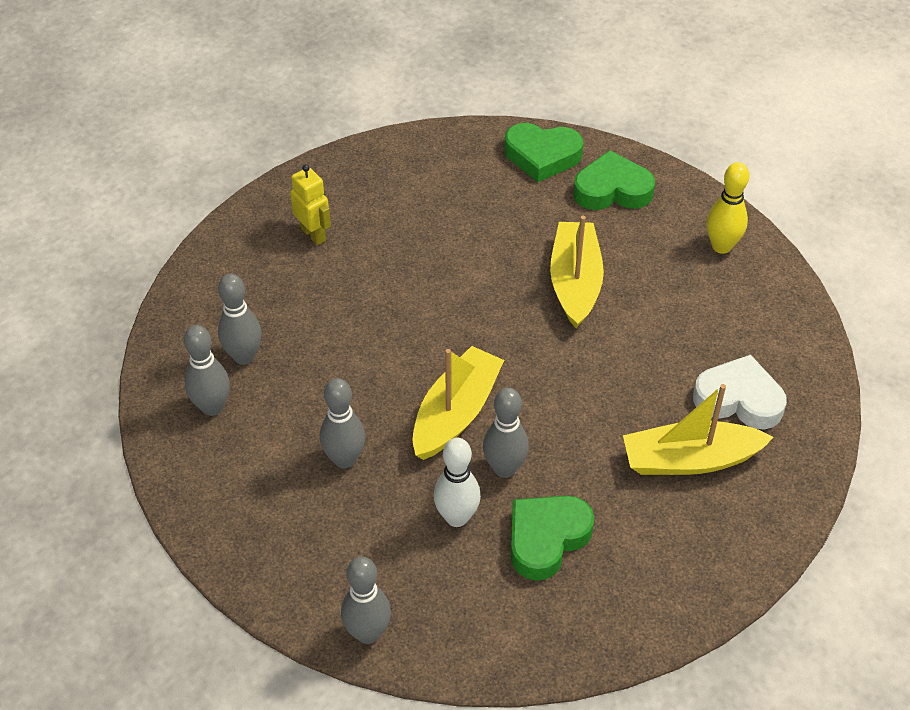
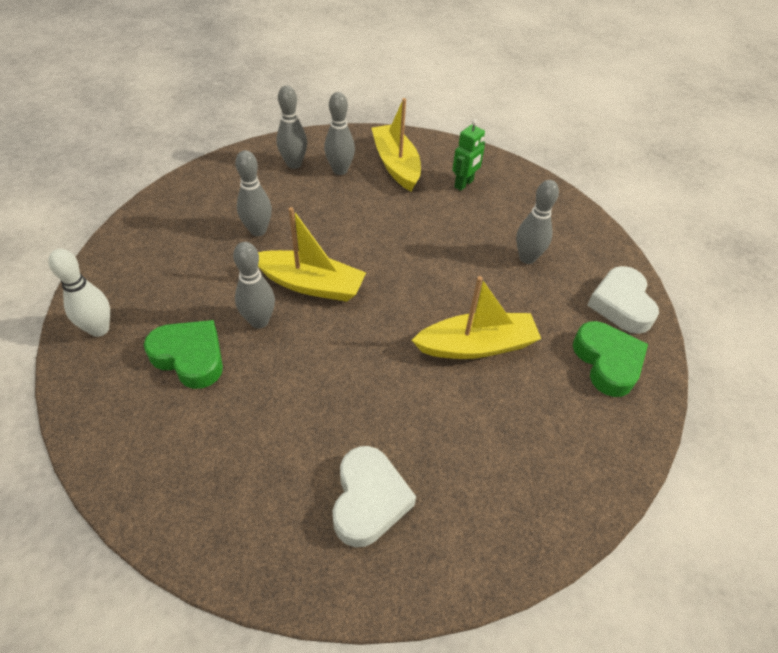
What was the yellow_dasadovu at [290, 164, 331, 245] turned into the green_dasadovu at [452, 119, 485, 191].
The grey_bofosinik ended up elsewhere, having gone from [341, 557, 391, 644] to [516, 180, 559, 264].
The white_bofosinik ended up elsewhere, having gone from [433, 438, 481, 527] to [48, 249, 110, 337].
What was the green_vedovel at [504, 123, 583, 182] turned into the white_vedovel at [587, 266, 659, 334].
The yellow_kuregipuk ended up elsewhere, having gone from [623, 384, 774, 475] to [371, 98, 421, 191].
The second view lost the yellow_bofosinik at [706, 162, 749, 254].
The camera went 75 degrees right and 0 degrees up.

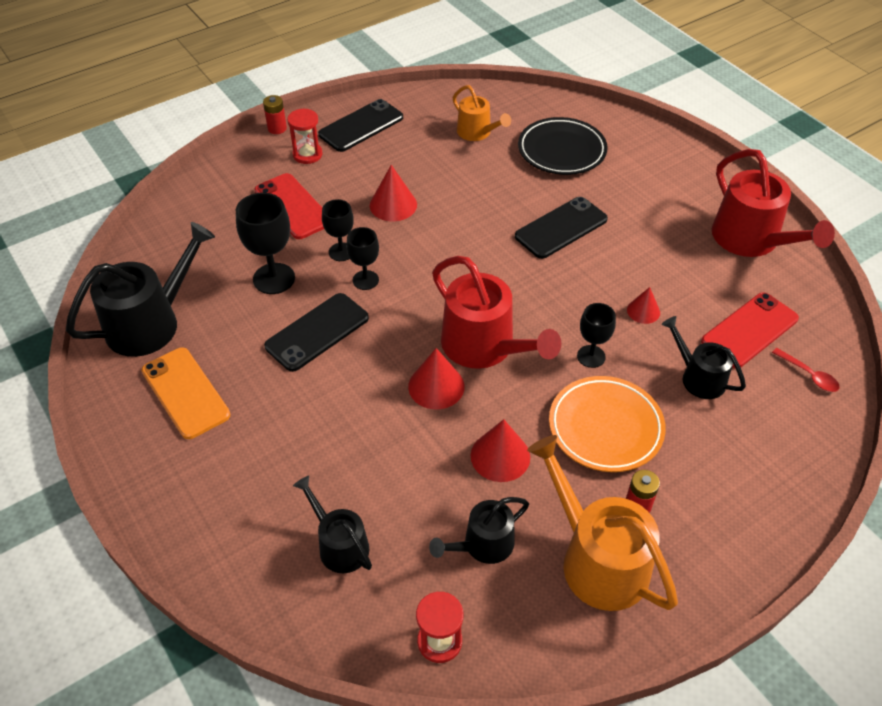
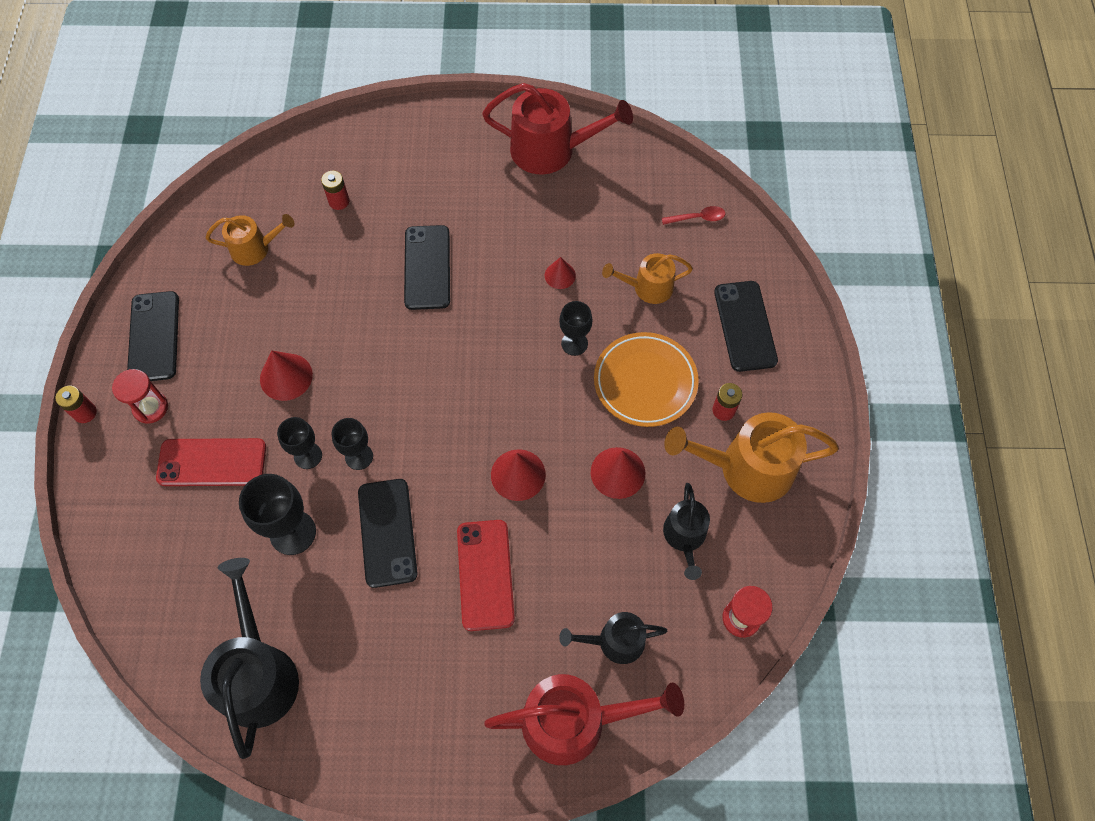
The second view lost the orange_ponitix at [142, 347, 230, 439].
The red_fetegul ended up elsewhere, having gone from [432, 256, 561, 369] to [484, 674, 684, 765].
Where the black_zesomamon stood at [518, 117, 608, 175], the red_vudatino came to stand at [321, 171, 349, 210].
What was the black_fetegul at [662, 316, 746, 399] turned into the orange_fetegul at [602, 253, 693, 304].
The red_ponitix ended up elsewhere, having gone from [701, 292, 799, 368] to [457, 520, 515, 631].
The second view gained the black_ponitix at [714, 281, 778, 372].
The camera went 55 degrees left and 15 degrees up.

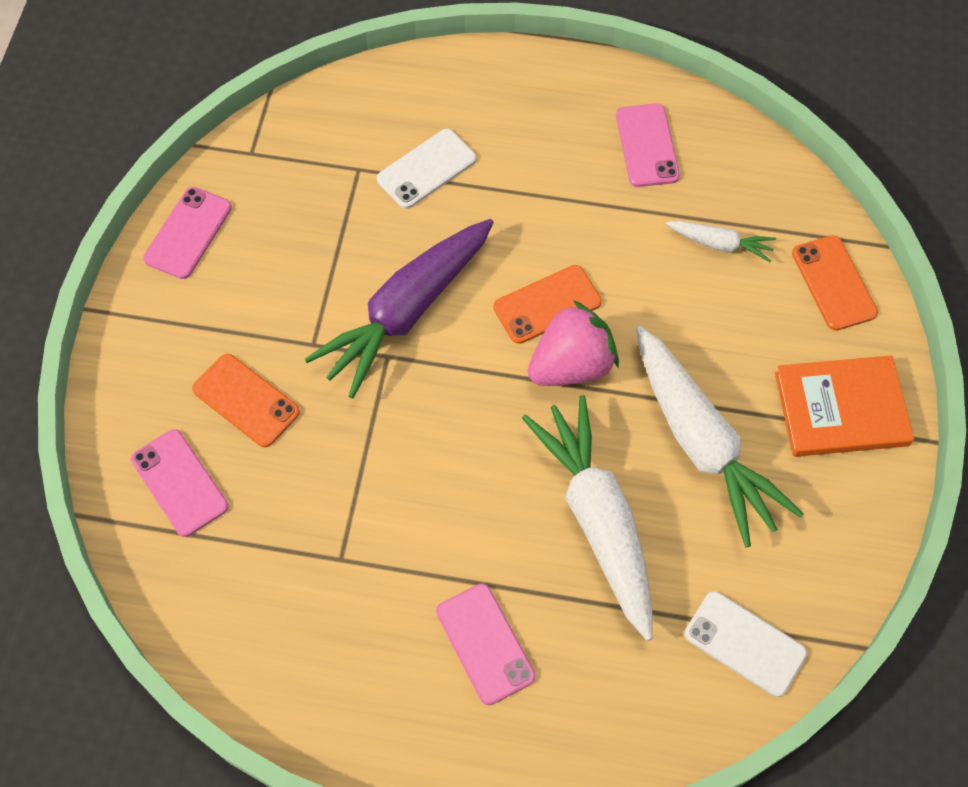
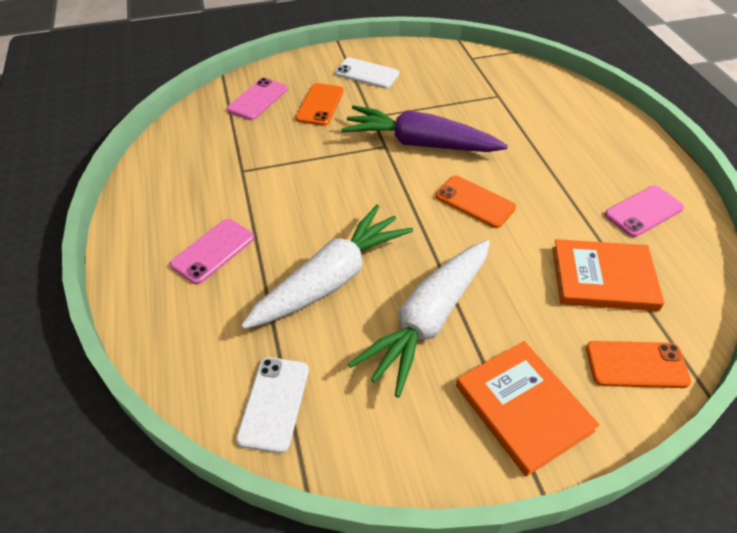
The second view lost the pink_ponitix at [143, 187, 232, 279].
The white_ponitix ended up elsewhere, having gone from [377, 129, 476, 209] to [335, 58, 399, 89].
The second view lost the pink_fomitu at [528, 300, 619, 386].
Where the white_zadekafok stood at [666, 221, 776, 262], the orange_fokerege came to stand at [552, 239, 665, 311].
The orange_ponitix at [792, 235, 878, 331] ended up facing another way, 45 degrees clockwise from before.
The camera went 65 degrees right and 15 degrees down.

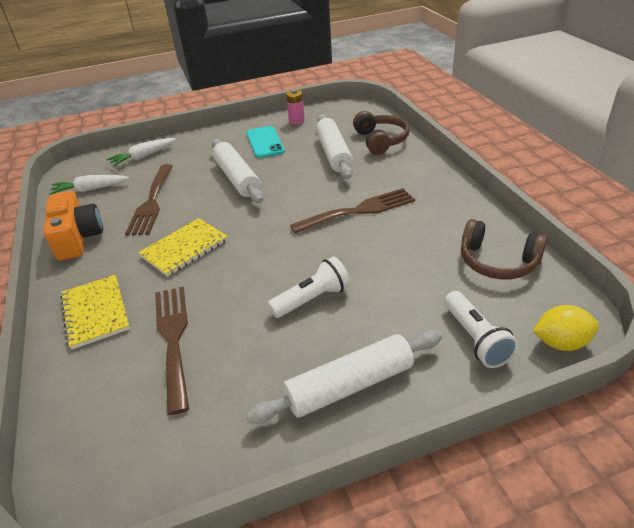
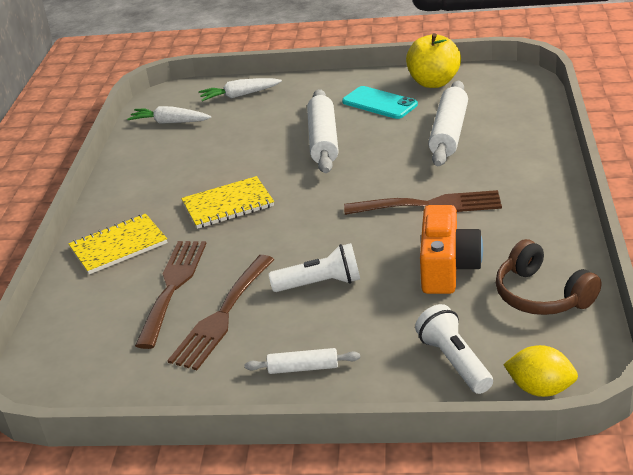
The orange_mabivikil ended up elsewhere, having gone from [43, 191, 103, 261] to [420, 205, 483, 294].
The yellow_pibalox at [60, 275, 130, 350] ended up facing another way, 60 degrees clockwise from before.
The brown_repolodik ended up elsewhere, having gone from [125, 164, 173, 236] to [167, 255, 275, 370].
The turquoise_ponitix at [246, 126, 285, 158] ended up facing another way, 60 degrees counterclockwise from before.
The size of the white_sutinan at [246, 330, 442, 424] changed by a factor of 0.53.
Where the pink_vudatino stood at [286, 90, 305, 124], the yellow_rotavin came to stand at [406, 33, 461, 88].
The second view lost the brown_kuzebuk at [353, 111, 409, 155].
The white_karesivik at [444, 291, 519, 368] ended up facing another way, 150 degrees clockwise from before.
The camera went 25 degrees right and 5 degrees down.

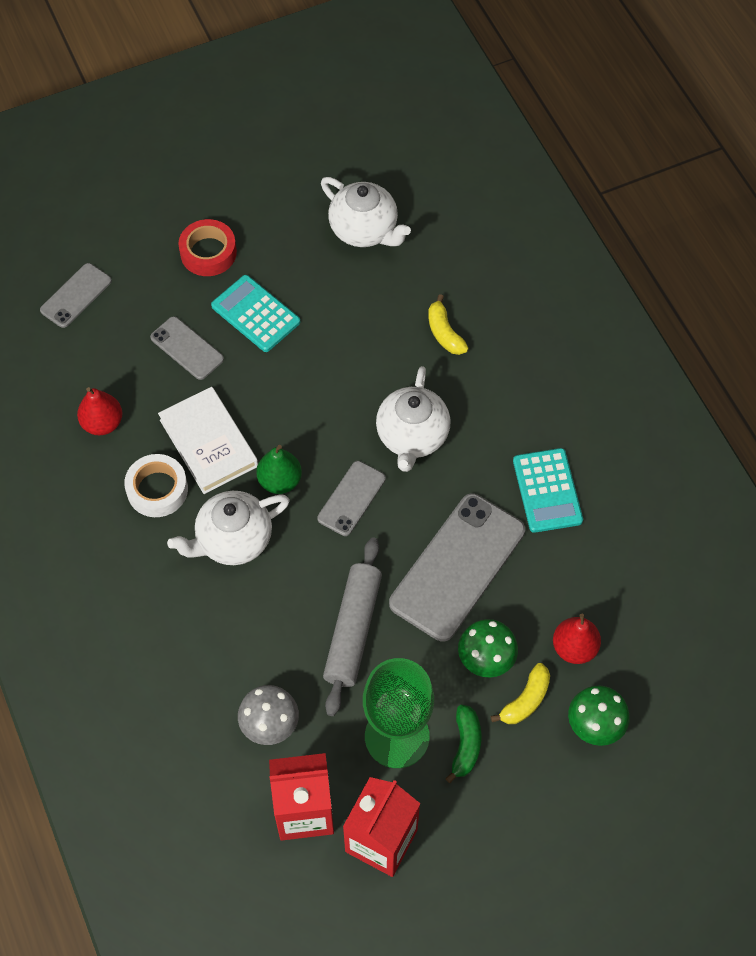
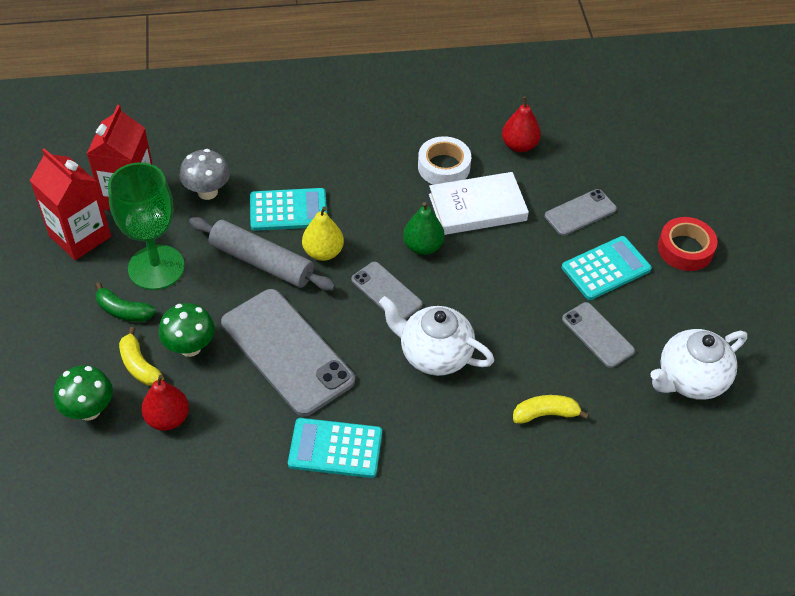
The grey_ponitix ended up elsewhere, having gone from [40, 263, 112, 328] to [562, 302, 635, 368].
The second view lost the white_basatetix at [167, 491, 290, 565].
The second view gained the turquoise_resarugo at [250, 188, 327, 231].
The second view gained the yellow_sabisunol at [302, 207, 344, 261].
The camera went 105 degrees right and 10 degrees down.

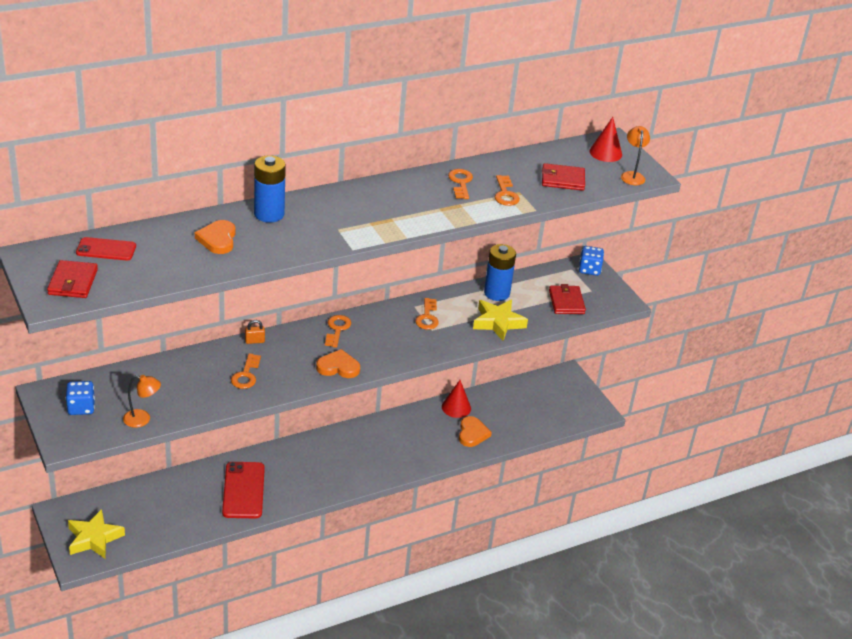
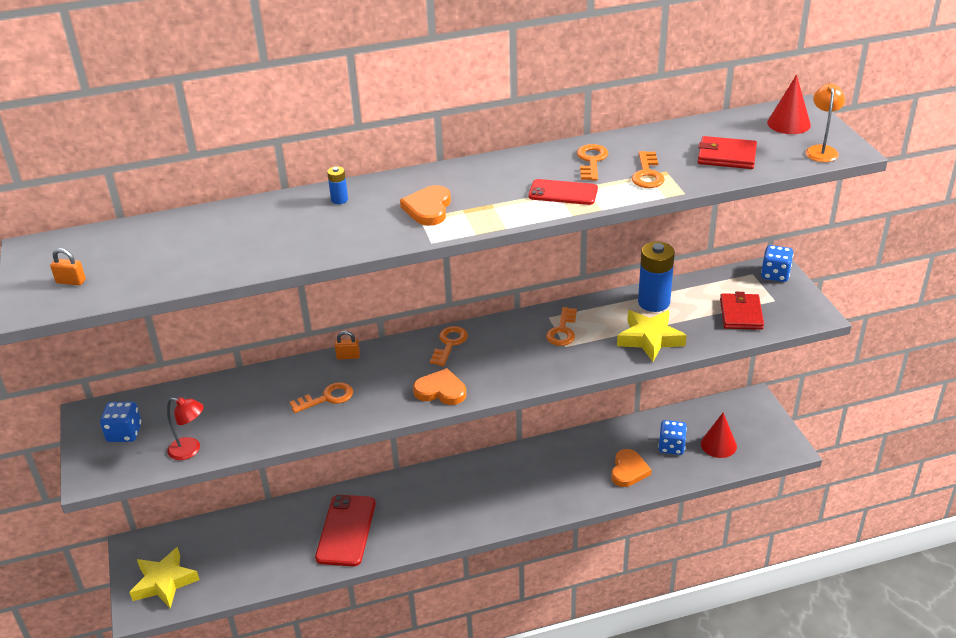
Where the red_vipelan stood at [47, 260, 98, 298], the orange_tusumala came to stand at [50, 248, 86, 285].
The red_ponitix ended up elsewhere, having gone from [76, 237, 136, 261] to [529, 179, 598, 205].
What was the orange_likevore at [123, 375, 161, 428] turned into the red_likevore at [167, 397, 204, 460].
The orange_vedovel ended up elsewhere, having gone from [195, 220, 235, 254] to [400, 185, 451, 226].
The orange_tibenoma at [231, 353, 261, 389] ended up facing another way, 135 degrees counterclockwise from before.
The size of the blue_vudatino at [254, 155, 286, 223] changed by a factor of 0.45.
The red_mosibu ended up elsewhere, having gone from [442, 380, 471, 418] to [701, 412, 737, 458].
The second view gained the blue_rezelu at [658, 420, 687, 455].
The camera went 15 degrees right and 0 degrees up.

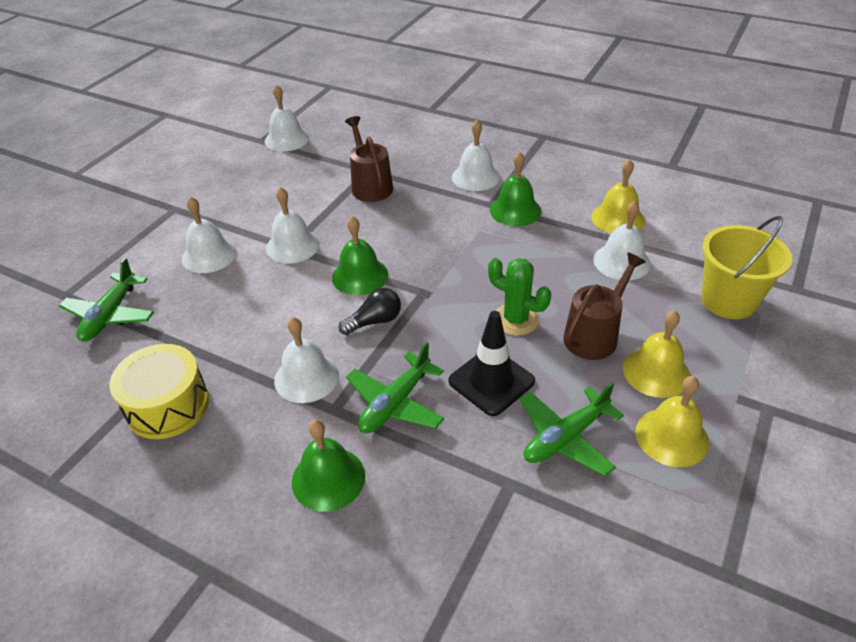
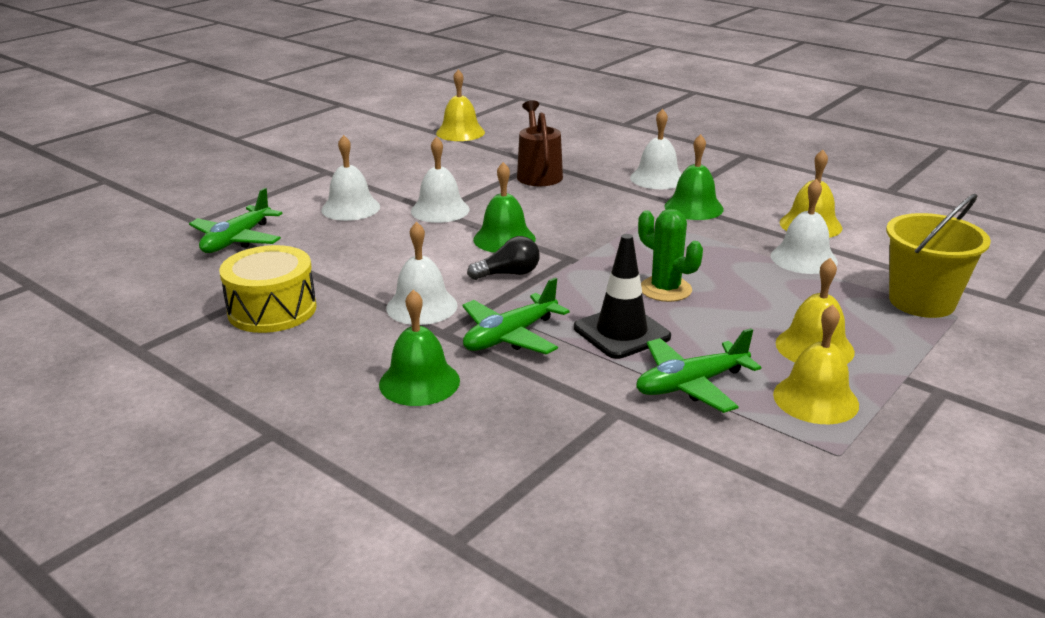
What was the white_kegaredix at [265, 85, 309, 152] turned into the yellow_kegaredix at [436, 70, 485, 141].
The second view lost the brown_fetegul at [563, 253, 646, 360].
The camera went 10 degrees right and 15 degrees down.

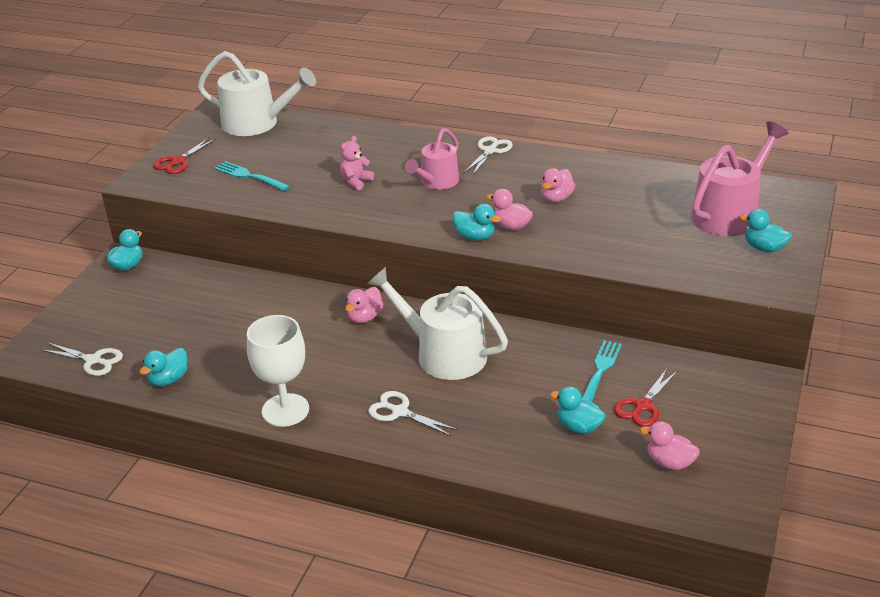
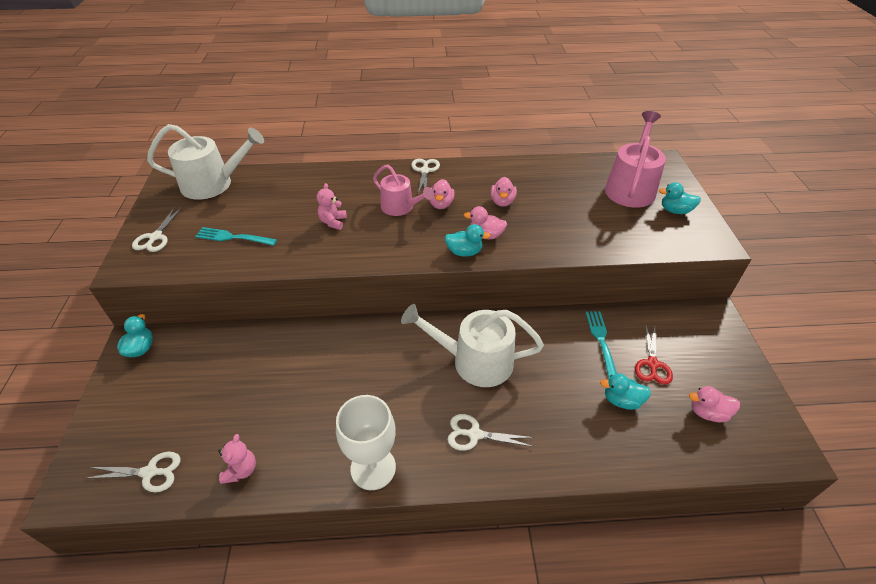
Where the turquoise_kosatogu stood at [140, 348, 187, 386], the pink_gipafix came to stand at [218, 434, 256, 484].
What was the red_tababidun at [153, 138, 216, 174] turned into the white_tababidun at [132, 207, 182, 252].
The pink_kosatogu ended up elsewhere, having gone from [345, 287, 383, 323] to [430, 179, 454, 209].
The pink_fetegul at [405, 128, 459, 190] ended up facing another way, 60 degrees counterclockwise from before.
The camera went 25 degrees left and 10 degrees up.

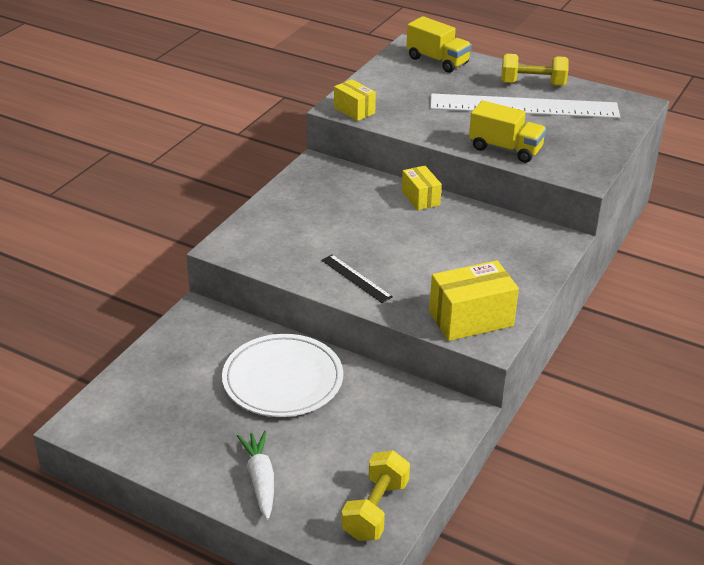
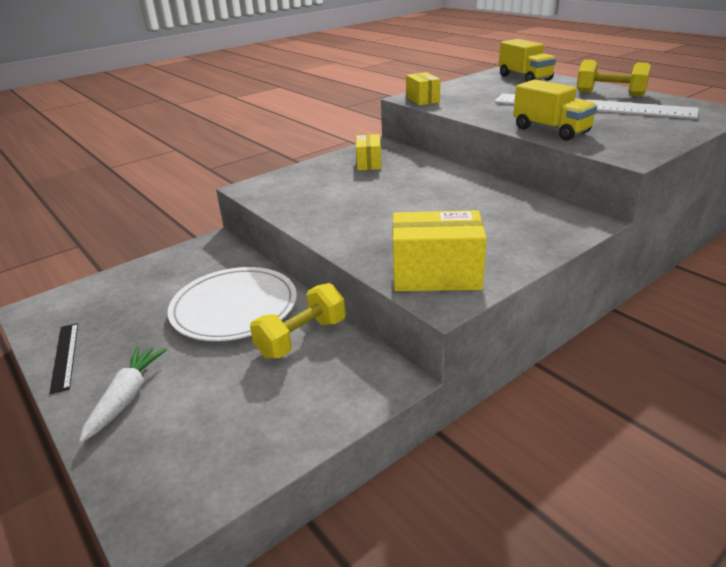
The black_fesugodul ended up elsewhere, having gone from [321, 255, 393, 303] to [49, 323, 78, 394].
The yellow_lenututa ended up elsewhere, having gone from [341, 450, 410, 541] to [250, 283, 346, 359].
The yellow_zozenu ended up elsewhere, having gone from [402, 166, 442, 210] to [356, 134, 382, 170].
The camera went 25 degrees right and 5 degrees down.

